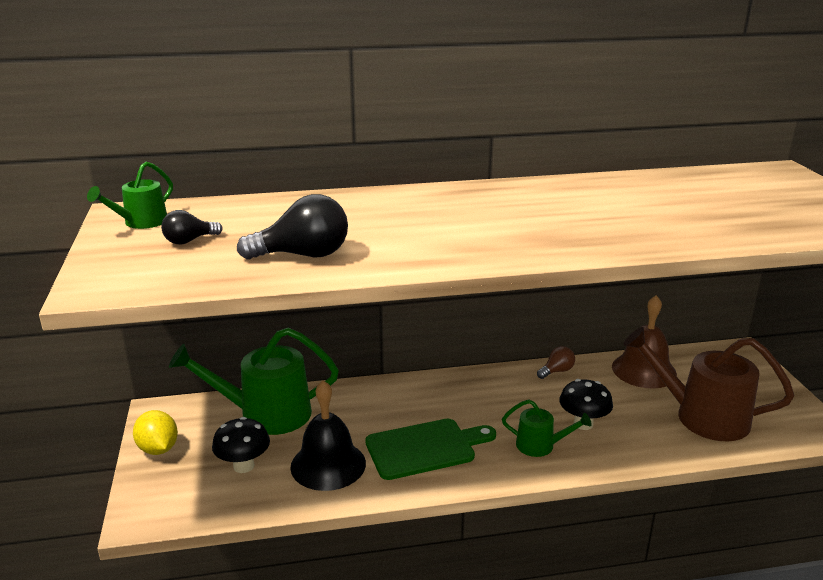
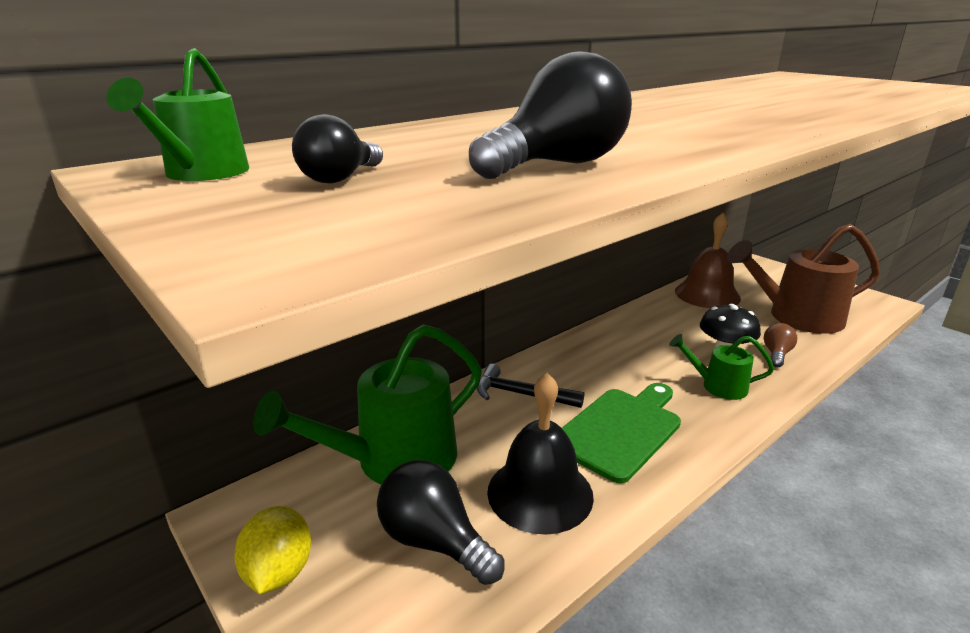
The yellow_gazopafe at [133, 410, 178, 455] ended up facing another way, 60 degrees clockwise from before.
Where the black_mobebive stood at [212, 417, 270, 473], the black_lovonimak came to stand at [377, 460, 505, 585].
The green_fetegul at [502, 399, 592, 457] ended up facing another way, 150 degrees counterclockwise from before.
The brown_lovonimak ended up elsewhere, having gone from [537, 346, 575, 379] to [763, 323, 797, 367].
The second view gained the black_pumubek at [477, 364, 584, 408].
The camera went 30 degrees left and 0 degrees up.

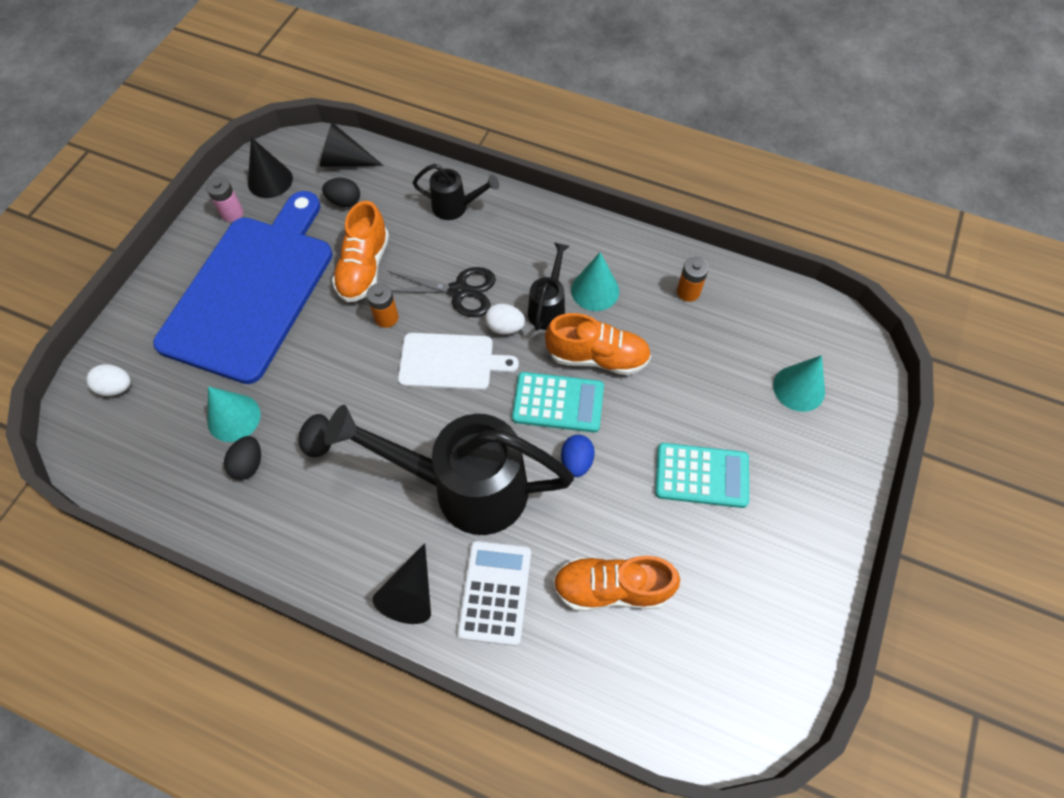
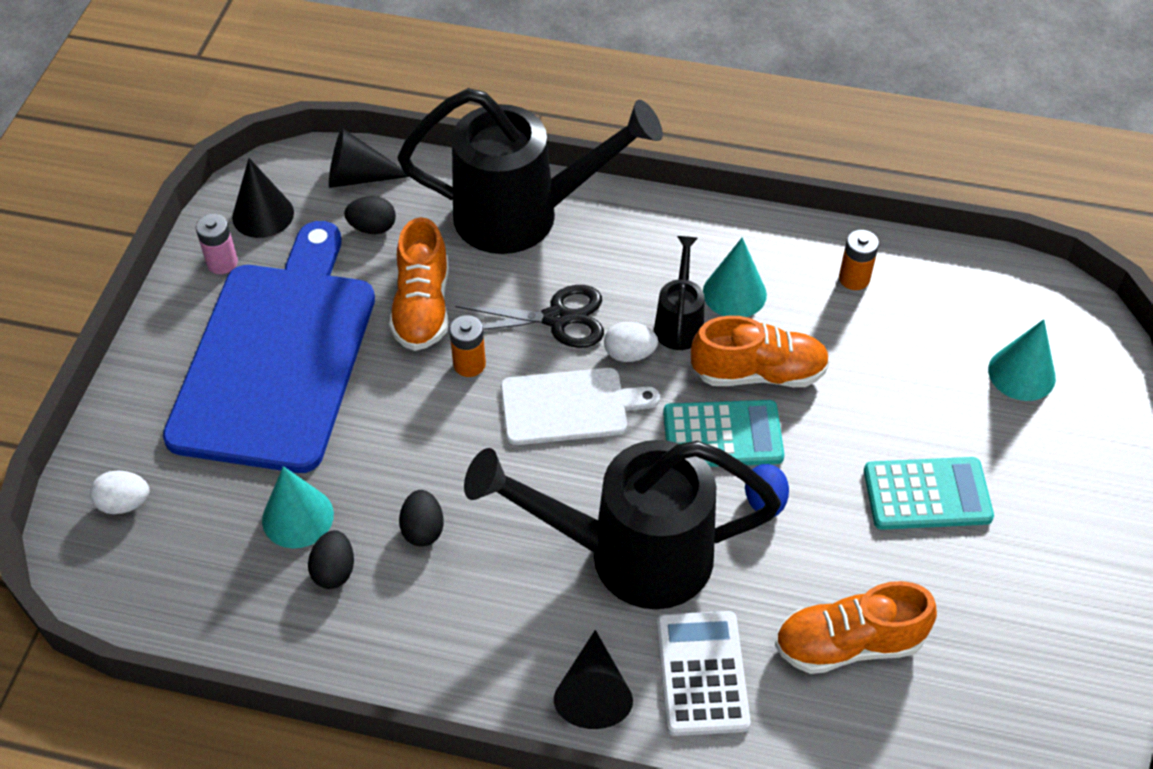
The size of the black_fetegul at [413, 164, 499, 220] changed by a factor of 2.17.
The camera went 10 degrees left and 10 degrees down.

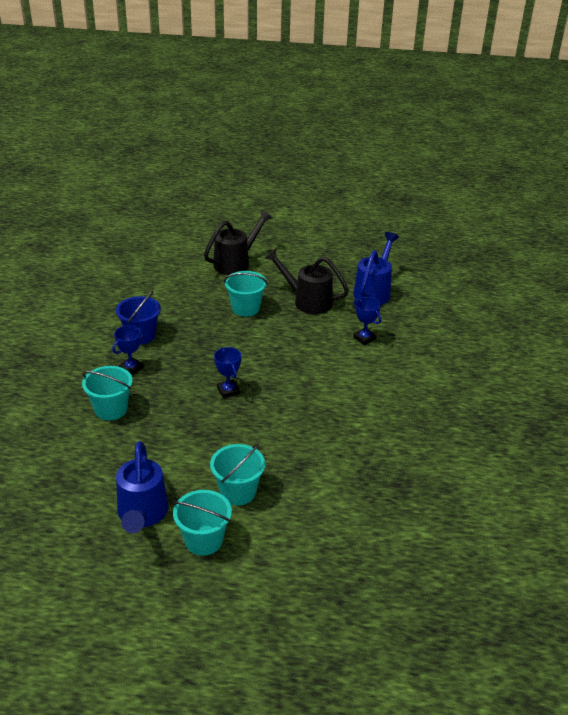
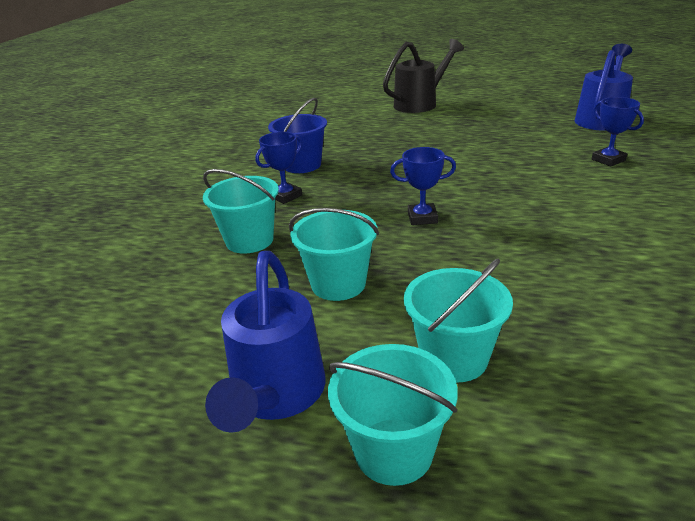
The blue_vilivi at [214, 347, 241, 399] ended up facing another way, 75 degrees counterclockwise from before.
The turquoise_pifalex ended up elsewhere, having gone from [224, 271, 268, 317] to [289, 208, 379, 301].
The second view lost the black_fetegul at [265, 248, 349, 314].
The camera went 10 degrees right and 5 degrees down.

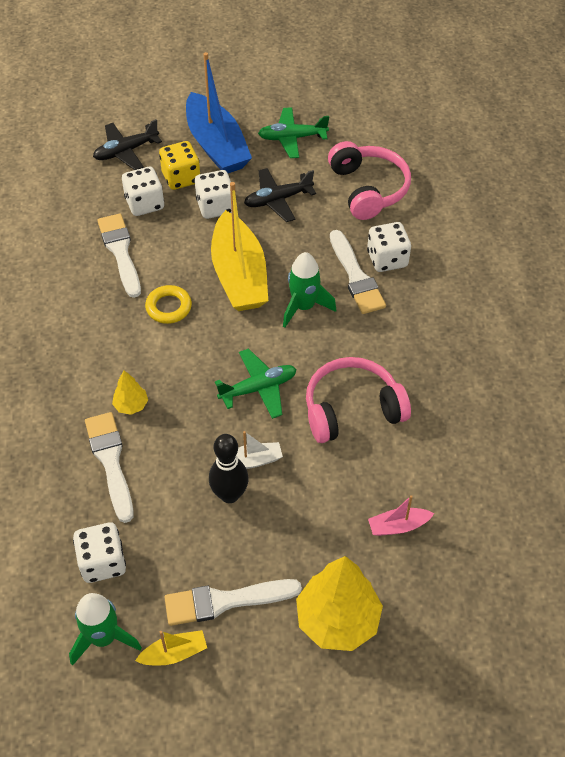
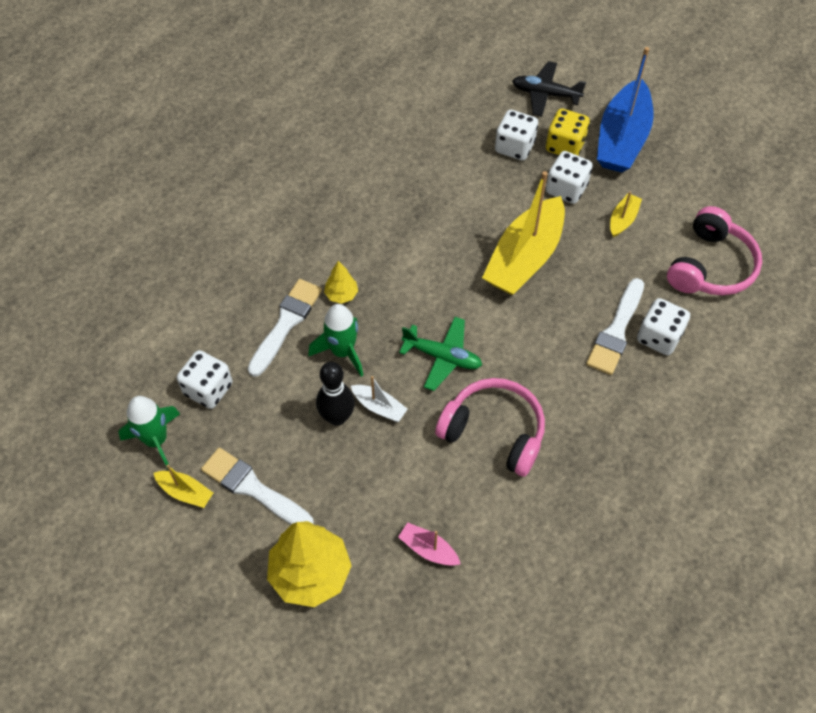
The second view lost the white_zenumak at [97, 214, 141, 298].
The second view lost the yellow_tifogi at [145, 285, 192, 324].
Where the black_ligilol stood at [244, 168, 316, 222], the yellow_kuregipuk came to stand at [610, 191, 642, 237].
The second view lost the green_ligilol at [258, 107, 329, 158].
The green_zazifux ended up elsewhere, having gone from [283, 252, 336, 328] to [308, 304, 363, 377].
The camera went 45 degrees right and 5 degrees up.

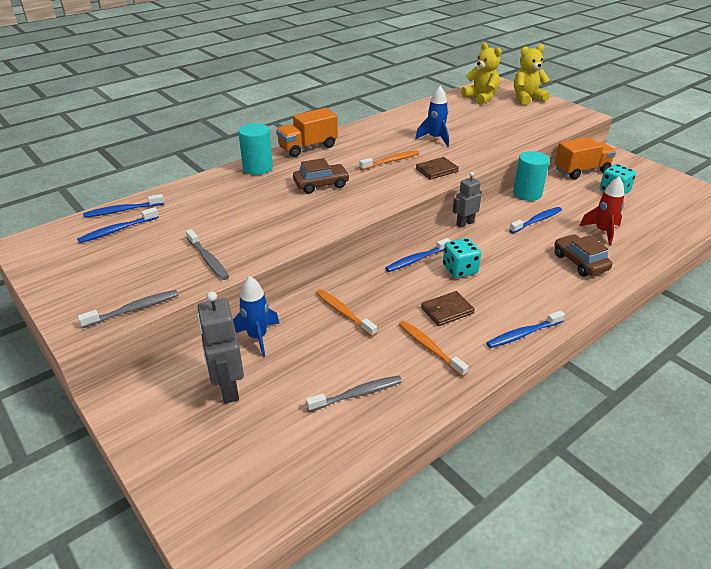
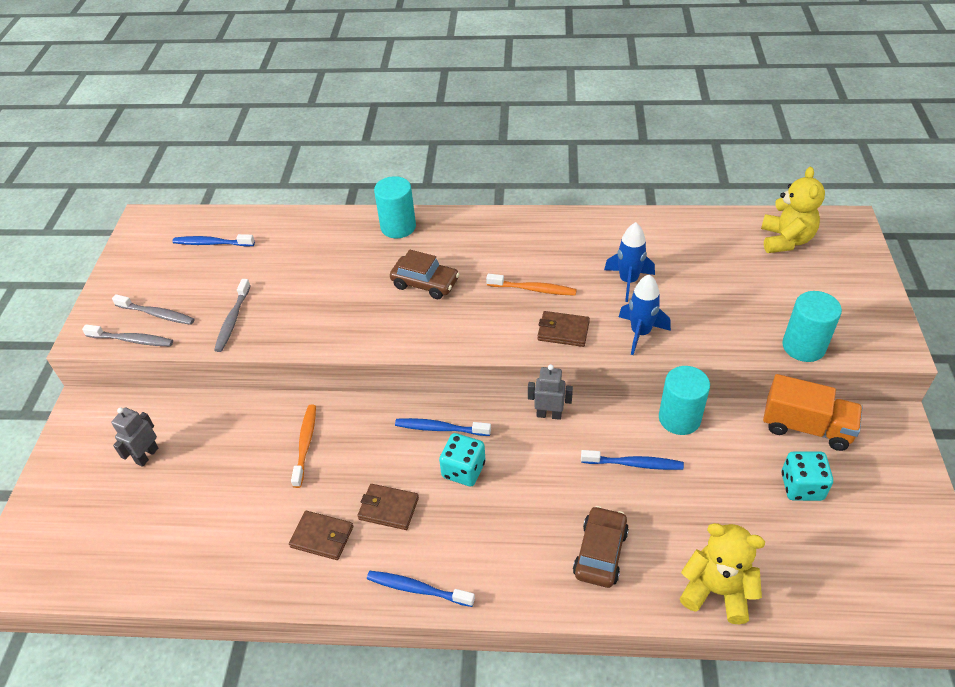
The second view lost the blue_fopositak at [83, 194, 164, 218].
The size of the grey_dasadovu at [197, 291, 244, 403] changed by a factor of 0.65.
The blue_zazifux ended up elsewhere, having gone from [233, 276, 280, 357] to [619, 274, 671, 355].
The second view lost the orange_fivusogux at [276, 108, 338, 157].
The grey_fopositak ended up elsewhere, having gone from [306, 375, 402, 412] to [112, 294, 195, 325].
Where the orange_fopositak stood at [399, 320, 469, 377], the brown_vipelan came to stand at [289, 511, 353, 560].
The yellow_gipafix ended up elsewhere, having gone from [514, 44, 550, 105] to [680, 523, 765, 624].
The second view lost the red_zazifux at [579, 177, 624, 245].
The second view gained the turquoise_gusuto at [782, 291, 842, 362].
The camera went 45 degrees right and 10 degrees up.

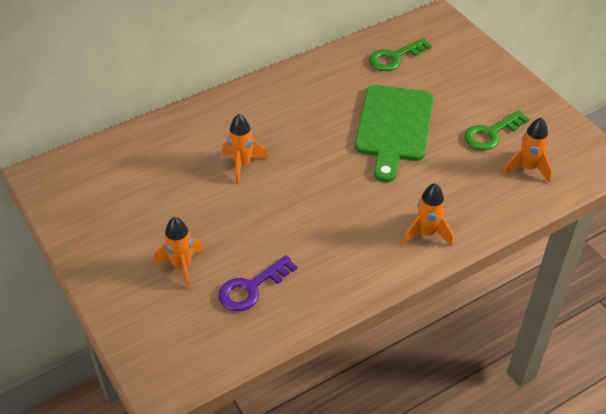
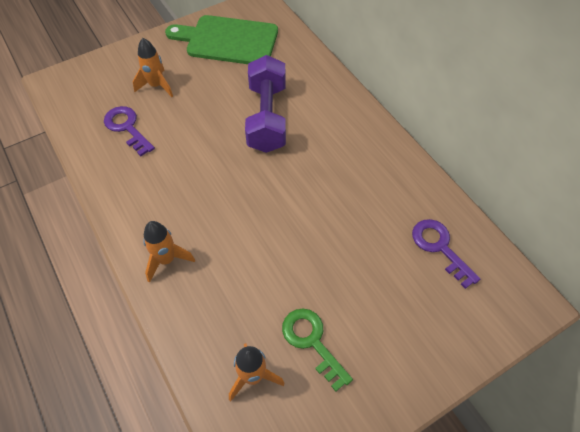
Where the orange_zazifux stood at [223, 114, 268, 184], the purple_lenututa came to stand at [245, 55, 286, 153].
The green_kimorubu ended up elsewhere, having gone from [355, 85, 433, 182] to [165, 15, 278, 64].
What was the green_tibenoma at [369, 38, 432, 71] turned into the purple_tibenoma at [412, 219, 480, 289].
The camera went 90 degrees right and 10 degrees up.

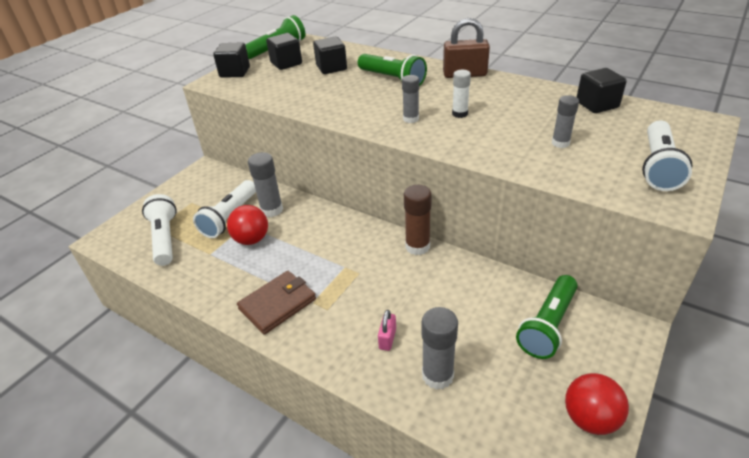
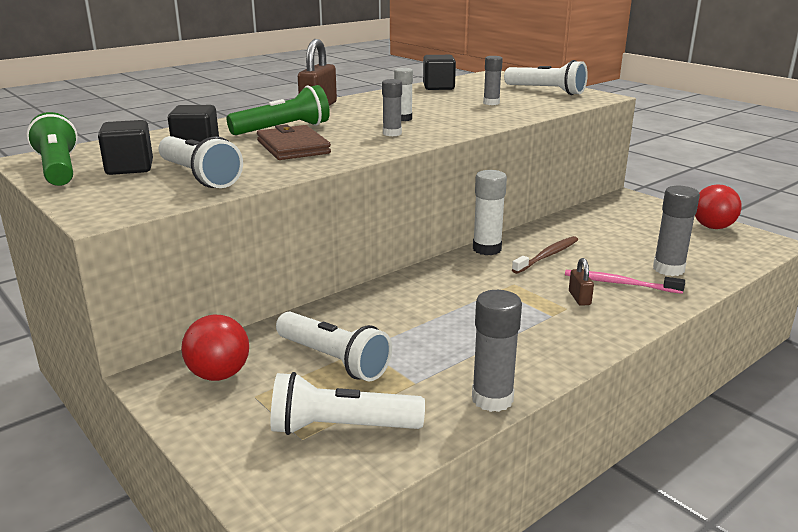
The second view lost the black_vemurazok at [213, 43, 250, 78].
The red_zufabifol ended up elsewhere, having gone from [227, 205, 268, 245] to [181, 315, 249, 381].
The brown_vipelan ended up elsewhere, having gone from [237, 271, 316, 335] to [257, 124, 331, 160].
The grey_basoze ended up elsewhere, having gone from [248, 152, 283, 217] to [472, 290, 522, 412].
Where the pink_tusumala stood at [378, 310, 396, 351], the pink_fopositak came to stand at [565, 270, 685, 294].
What was the brown_basoze at [404, 185, 432, 255] turned into the white_basoze at [473, 170, 507, 255].
The second view lost the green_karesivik at [516, 275, 578, 359].
The second view gained the white_karesivik at [159, 136, 243, 188].
The second view gained the brown_fopositak at [512, 236, 578, 274].
The second view gained the brown_tusumala at [569, 258, 594, 306].
The camera went 75 degrees left and 15 degrees down.

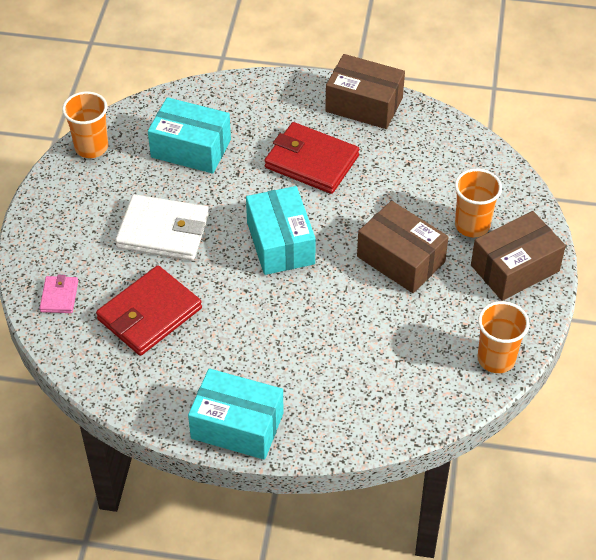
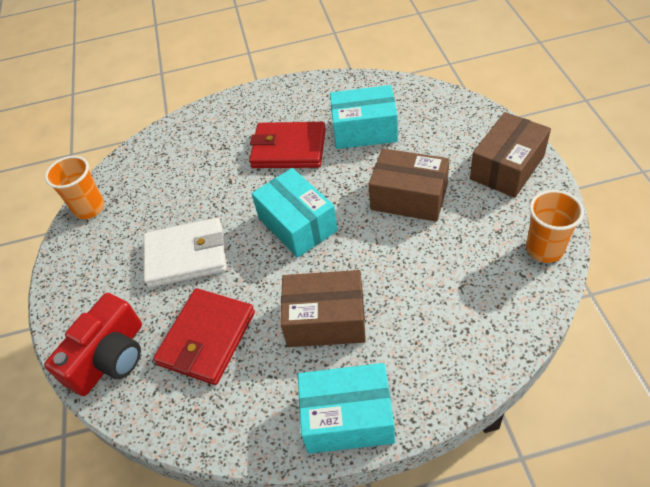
Where the pink_vipelan stood at [40, 275, 78, 313], the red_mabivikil came to stand at [44, 293, 142, 396].
The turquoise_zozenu ended up elsewhere, having gone from [148, 97, 231, 174] to [330, 85, 398, 149].
The brown_zozenu ended up elsewhere, having gone from [325, 54, 405, 129] to [280, 270, 366, 347].
The second view lost the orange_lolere at [455, 169, 502, 237].
The camera went 15 degrees left and 0 degrees up.

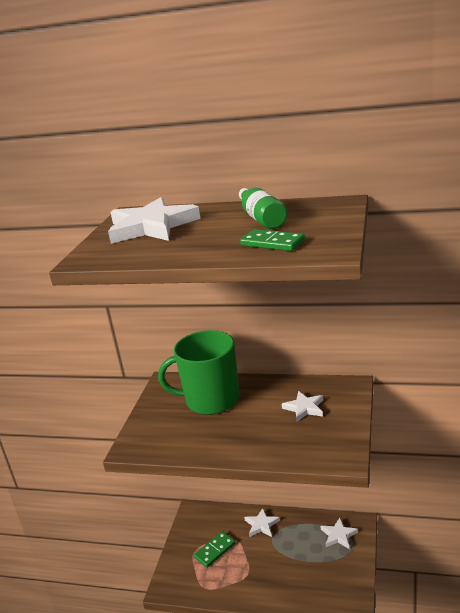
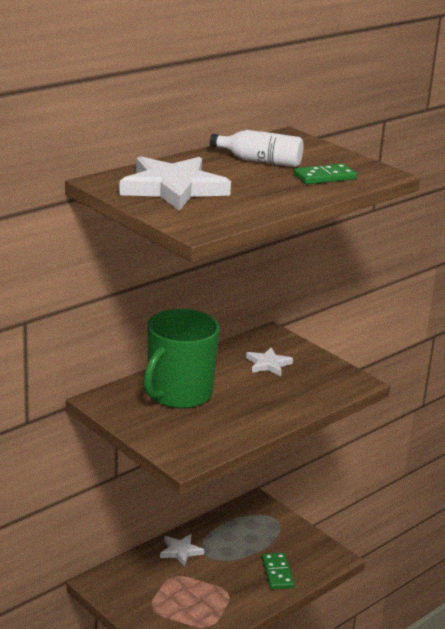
The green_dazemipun ended up elsewhere, having gone from [194, 531, 236, 568] to [262, 553, 294, 589].
What was the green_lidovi at [239, 188, 287, 229] turned into the white_lidovi at [210, 130, 303, 167].
The second view lost the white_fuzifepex at [320, 518, 358, 549].
The camera went 60 degrees left and 0 degrees up.

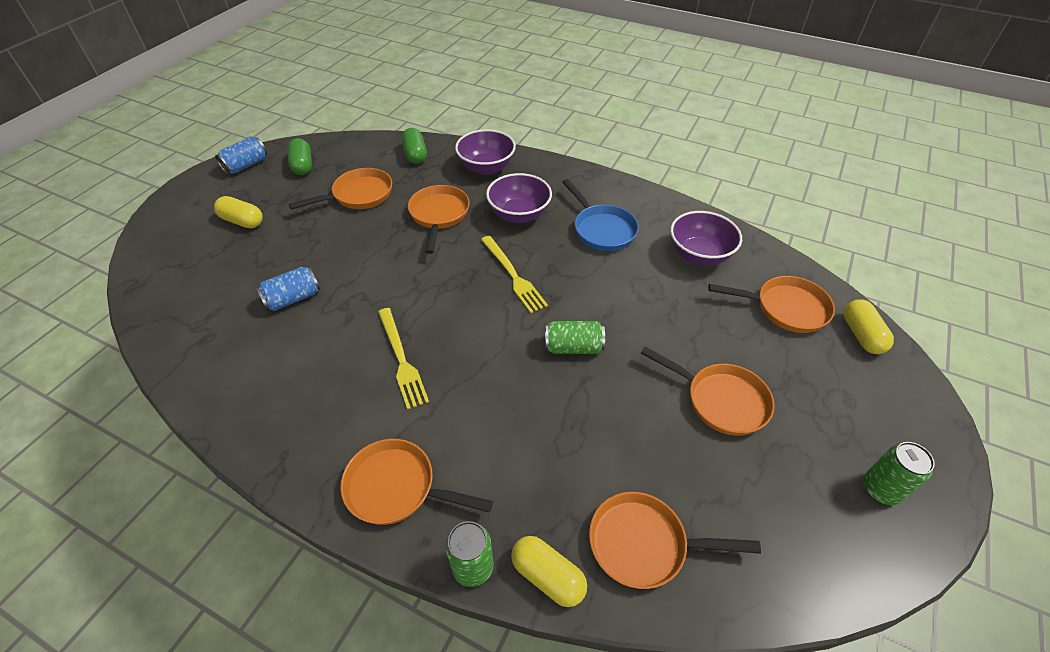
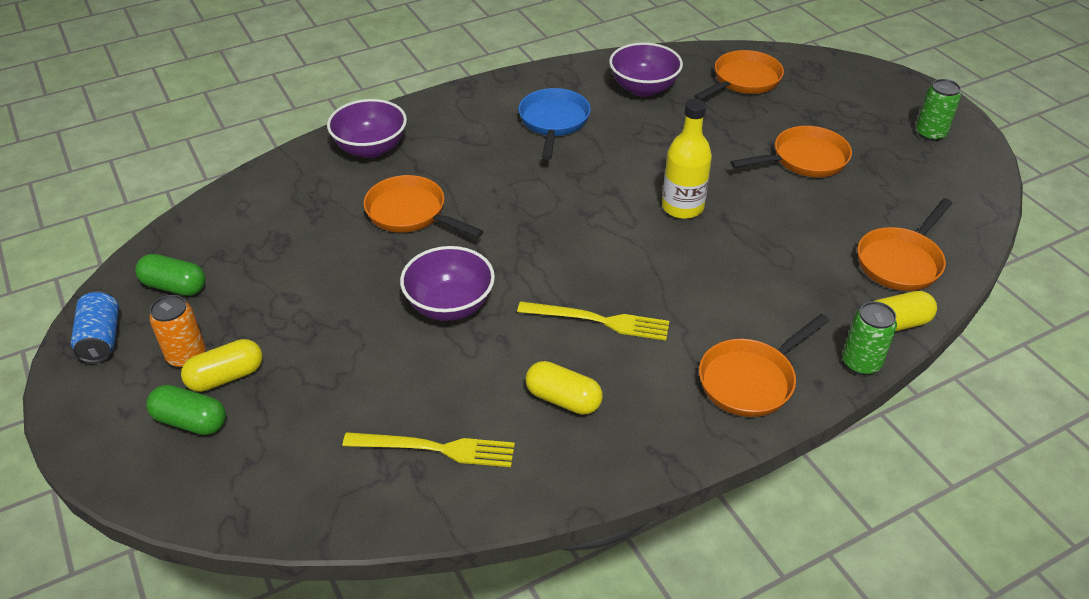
The second view lost the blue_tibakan at [256, 267, 320, 311].
The second view lost the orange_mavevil at [289, 168, 392, 210].
The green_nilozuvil ended up elsewhere, having gone from [402, 128, 427, 164] to [146, 385, 226, 435].
The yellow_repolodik ended up elsewhere, having gone from [481, 236, 548, 313] to [343, 432, 515, 467].
The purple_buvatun ended up elsewhere, having gone from [486, 173, 552, 223] to [400, 246, 495, 321].
Where the green_tibakan stood at [545, 321, 605, 354], the yellow_lidovi came to stand at [662, 99, 712, 219].
The blue_mavevil at [562, 179, 639, 251] ended up facing another way, 90 degrees counterclockwise from before.
The yellow_nilozuvil ended up elsewhere, having gone from [844, 299, 894, 354] to [526, 361, 603, 415].
The second view gained the orange_tibakan at [149, 295, 206, 368].
The camera went 55 degrees left and 5 degrees down.

